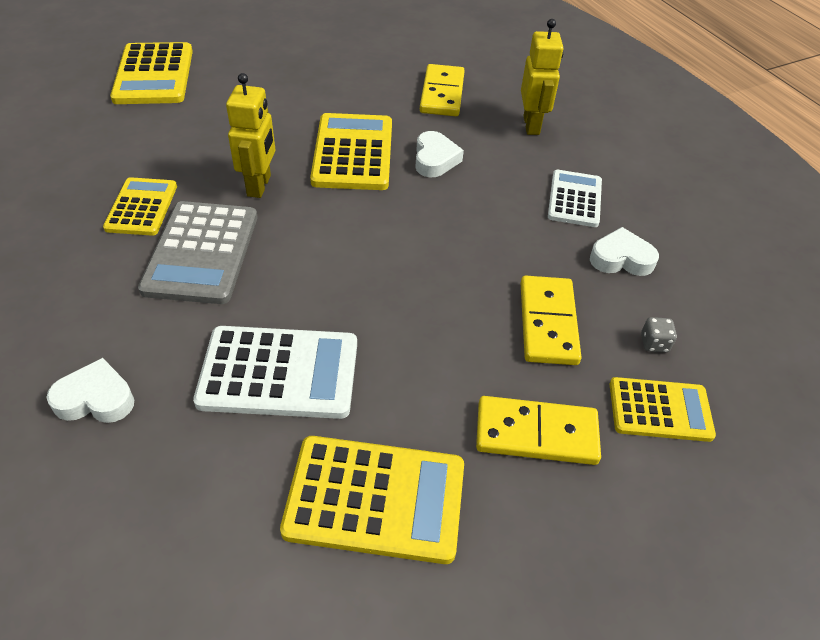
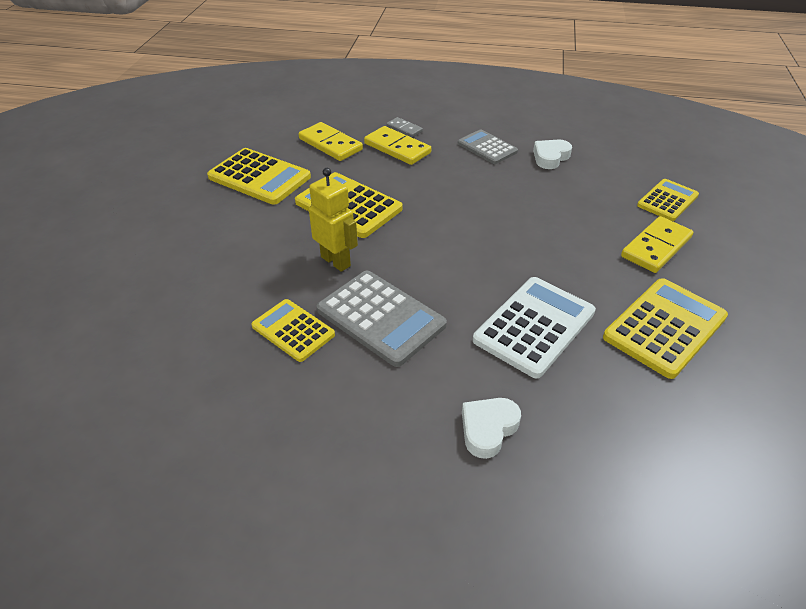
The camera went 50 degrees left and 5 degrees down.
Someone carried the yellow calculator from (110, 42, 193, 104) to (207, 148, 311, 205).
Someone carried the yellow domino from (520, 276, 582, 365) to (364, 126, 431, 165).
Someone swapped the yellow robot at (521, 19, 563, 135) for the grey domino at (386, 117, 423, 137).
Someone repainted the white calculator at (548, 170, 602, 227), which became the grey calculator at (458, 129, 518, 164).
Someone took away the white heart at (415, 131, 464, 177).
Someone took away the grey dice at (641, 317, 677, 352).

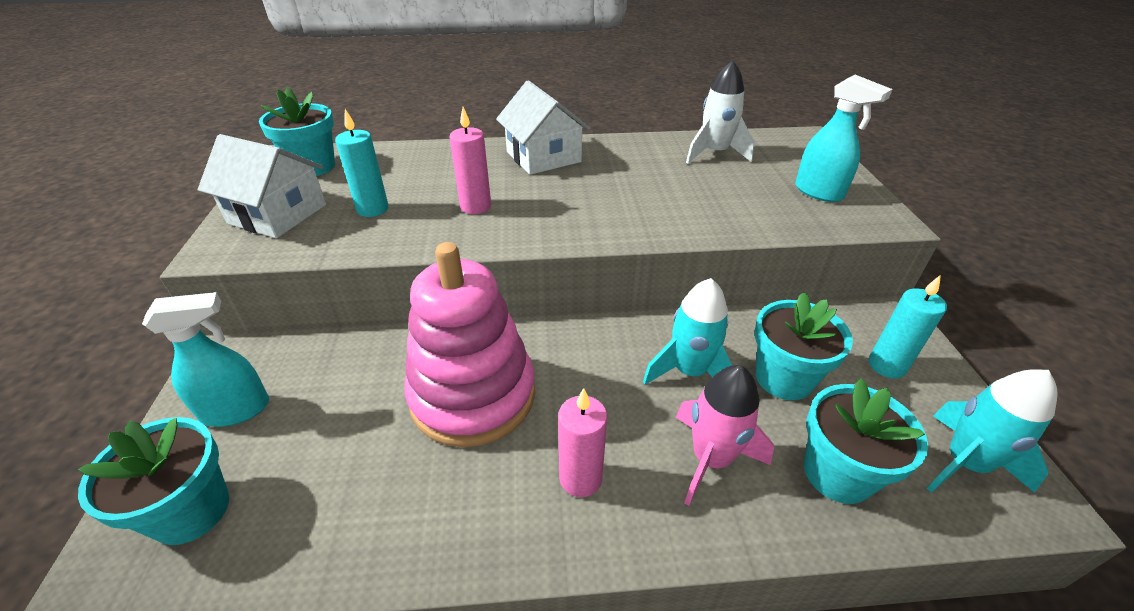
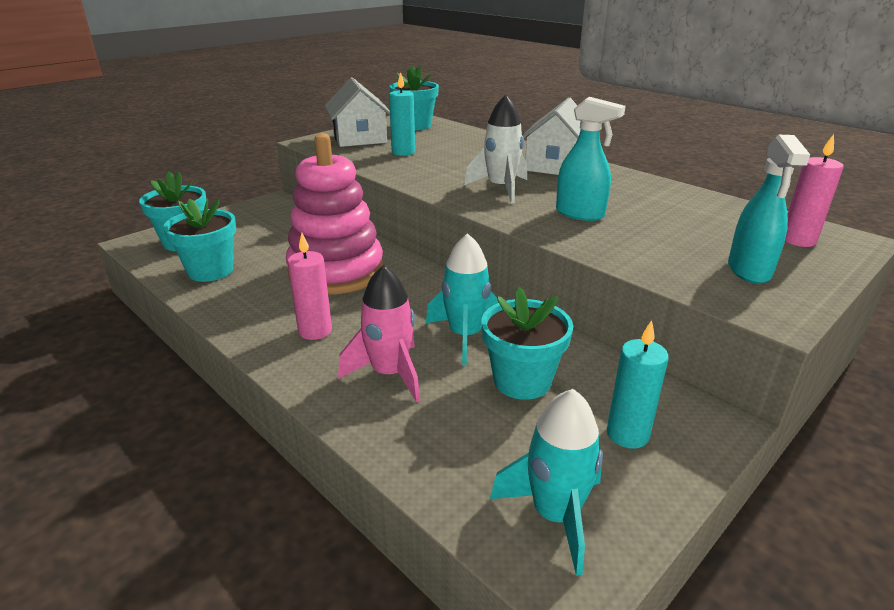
The camera went 50 degrees right and 10 degrees down.
Someone carried the turquoise flower pot from (804, 378, 928, 504) to (163, 199, 236, 282).
Someone carried the white rocket from (686, 61, 754, 163) to (464, 95, 527, 203).
Someone carried the turquoise spray bottle from (142, 292, 269, 427) to (556, 97, 626, 221).
Someone carried the pink candle from (449, 107, 491, 214) to (785, 134, 844, 247).

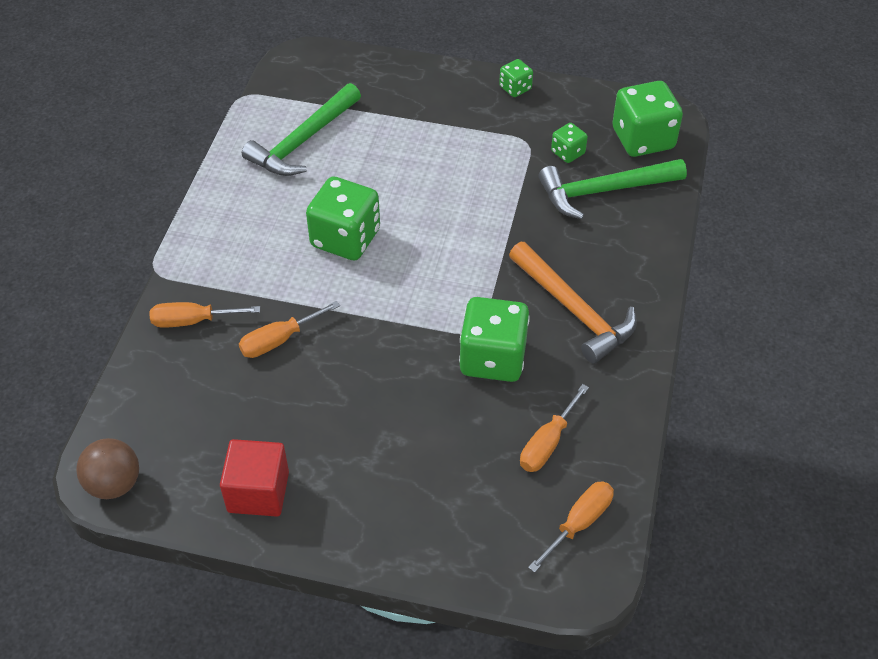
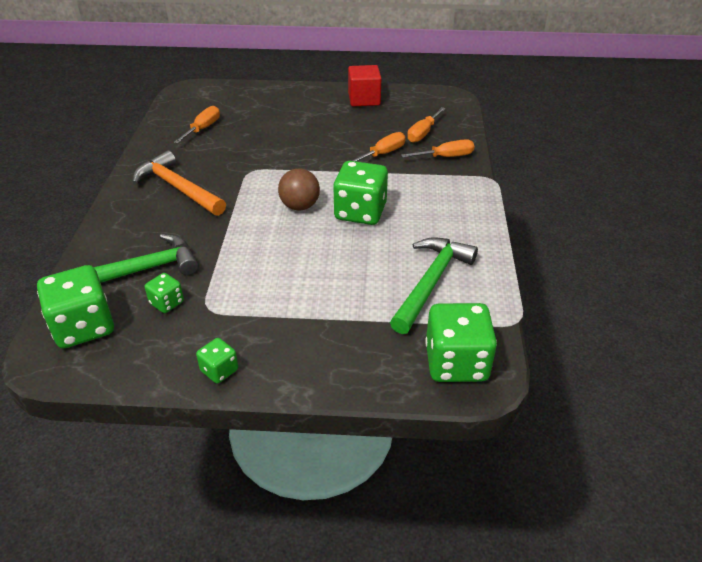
The camera went 170 degrees right and 10 degrees down.
Someone carried the brown ball from (76, 438, 139, 499) to (278, 169, 320, 210).
Someone carried the orange screwdriver from (528, 481, 614, 573) to (407, 107, 446, 143).
Someone carried the green dice from (459, 297, 530, 382) to (425, 303, 497, 382).

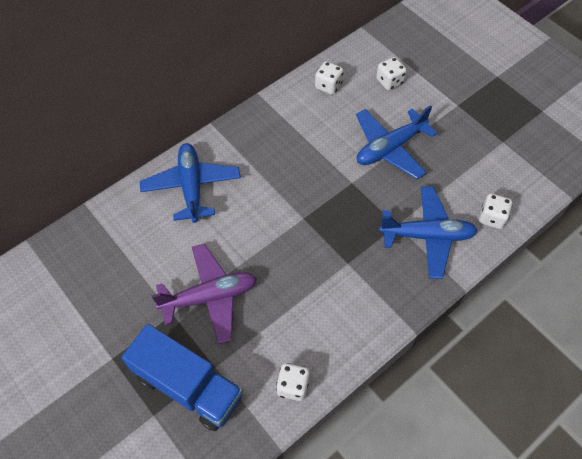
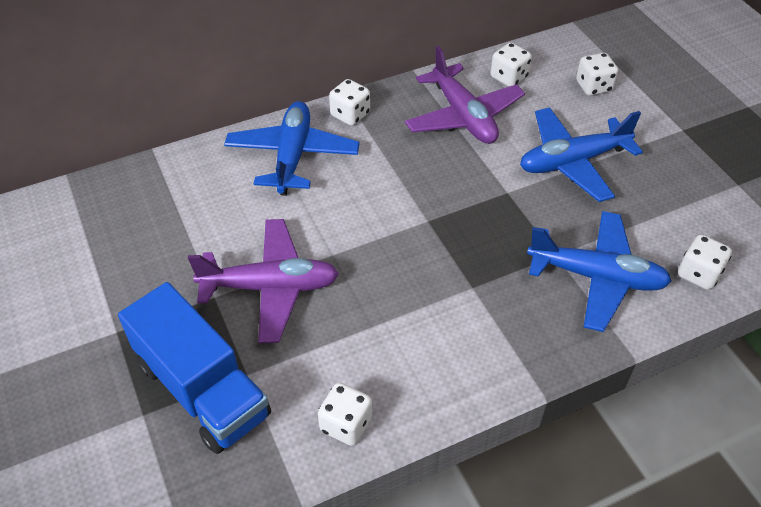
The camera went 15 degrees right and 10 degrees down.
Someone put down the white dice at (329, 79, 370, 126).
Someone put down the purple plane at (405, 46, 525, 144).

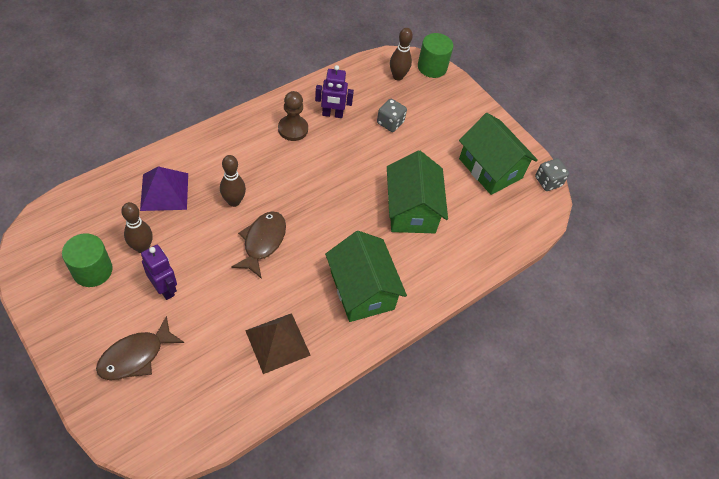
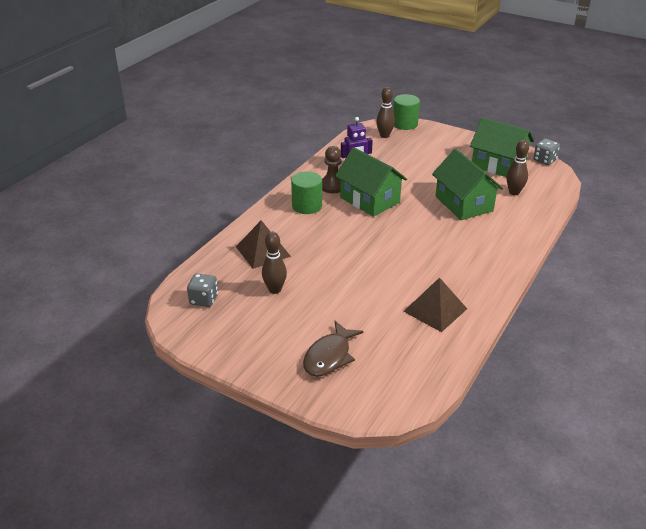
The camera went 15 degrees left and 20 degrees down.
Someone carried the grey dice from (377, 99, 407, 132) to (187, 273, 218, 307).
Someone repainted the purple pyramid at (140, 166, 188, 211), which became the brown pyramid at (236, 220, 291, 269).
Someone carried the green cylinder from (62, 233, 113, 287) to (291, 171, 322, 214).
Someone carried the green house from (325, 231, 407, 322) to (335, 147, 407, 217).
Someone carried the brown bowling pin from (220, 155, 246, 207) to (506, 140, 529, 195).
Someone took away the purple robot at (141, 245, 177, 300).
Someone took away the brown fish at (231, 211, 286, 279).

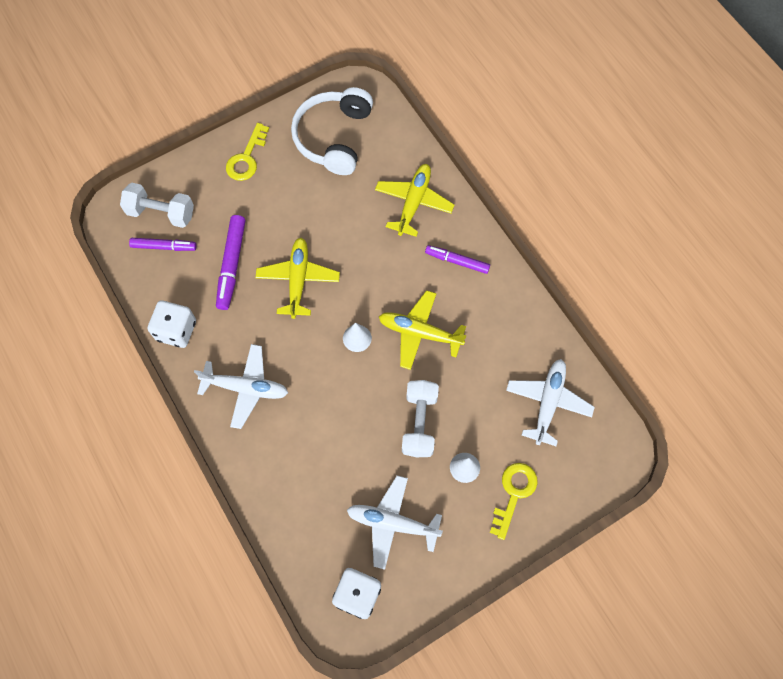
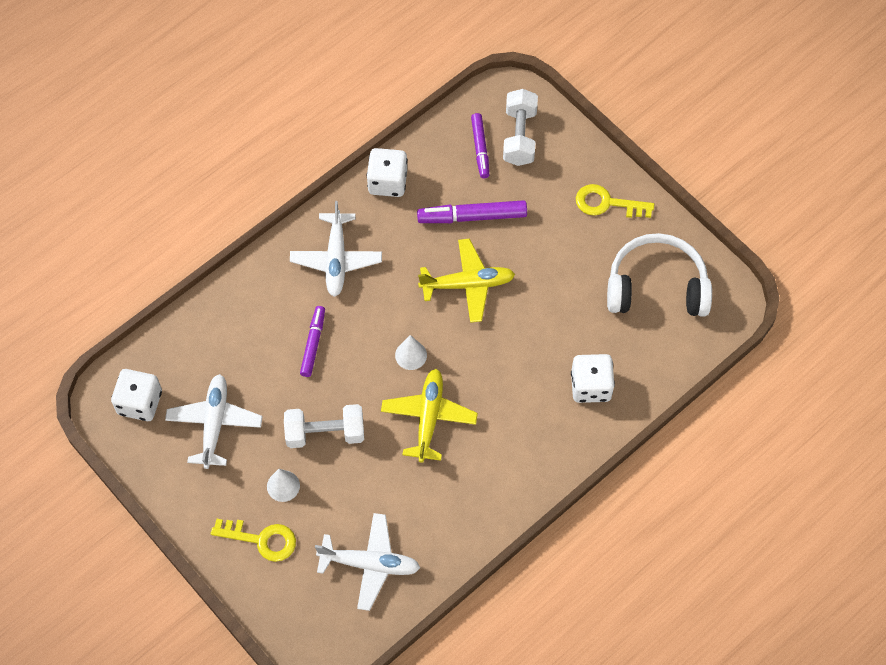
The camera went 80 degrees right and 5 degrees down.
Someone carried the purple marker from (425, 245, 490, 274) to (300, 306, 325, 377).
Someone swapped the yellow plane at (375, 164, 454, 237) for the white dice at (571, 354, 615, 403).

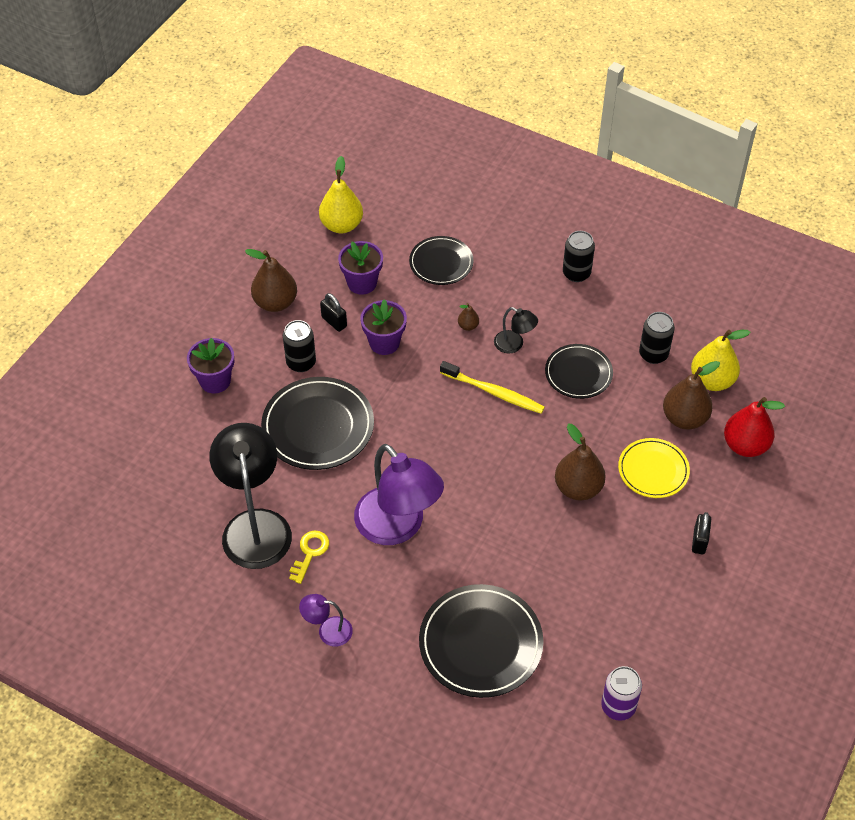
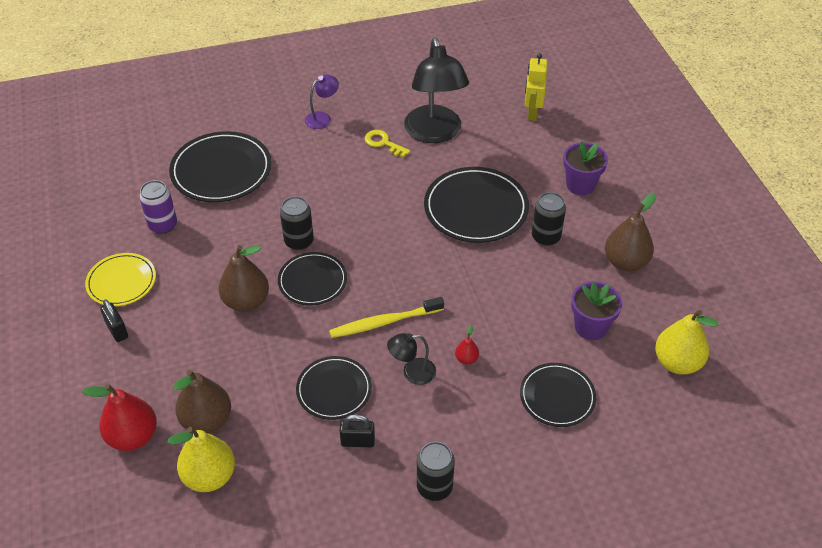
The camera went 135 degrees right and 5 degrees down.
Someone carried the yellow plate from (618, 438, 690, 498) to (85, 253, 156, 306).
Someone carried the purple can from (601, 666, 642, 721) to (139, 180, 177, 234).
Someone put down the black plate at (278, 252, 347, 305).
Someone carried the black can from (639, 312, 675, 364) to (280, 196, 314, 251).
Someone carried the black padlock from (320, 293, 347, 332) to (340, 414, 375, 447).
Someone rotated the yellow key at (289, 530, 329, 584) by 150 degrees clockwise.
Someone rotated the black lamp at (209, 423, 292, 569) by 45 degrees clockwise.
Someone repainted the brown pear at (458, 303, 479, 331), which became the red pear at (455, 325, 479, 365).
Someone put down the yellow robot at (524, 53, 547, 121).
Someone took away the purple lamp at (354, 444, 444, 545).
Someone took away the purple flower pot at (360, 299, 407, 355).

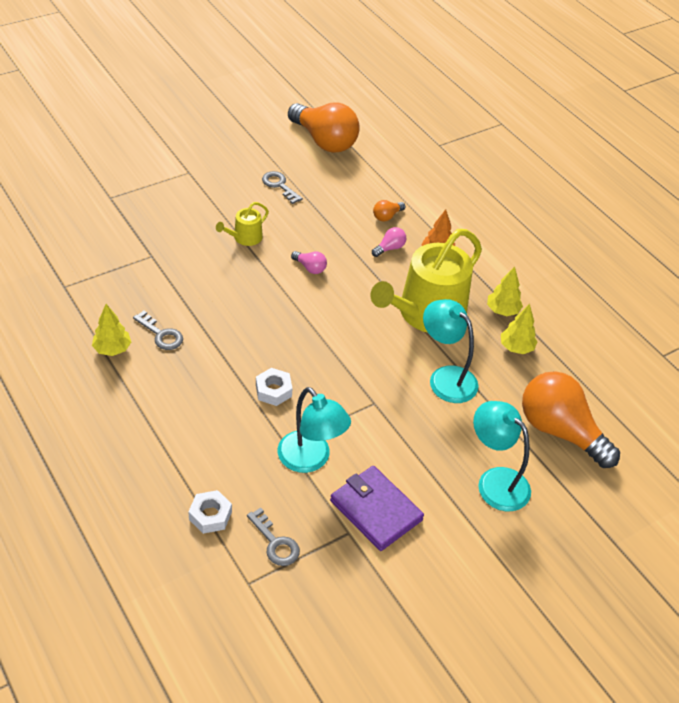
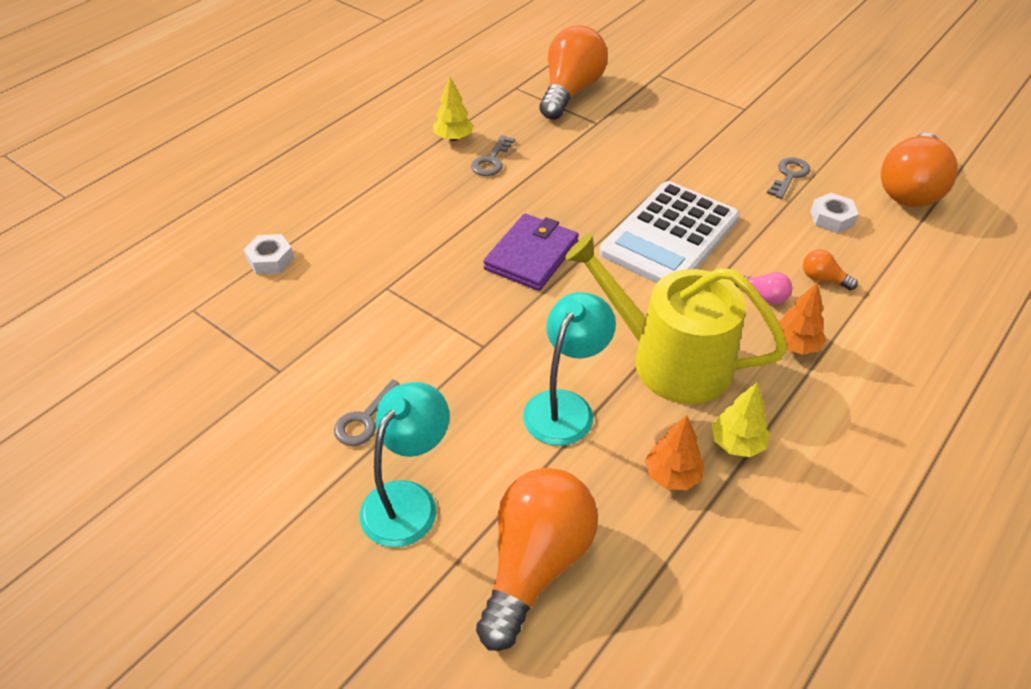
The camera went 75 degrees right and 0 degrees up.
Someone carried the grey key from (247, 507, 300, 566) to (334, 379, 400, 446).
Someone carried the purple wallet from (330, 466, 424, 551) to (483, 214, 579, 291).
Someone put down the orange light bulb at (539, 25, 608, 120).
Someone swapped the pink light bulb at (291, 251, 327, 274) for the white calculator at (600, 181, 740, 283).
Someone repainted the yellow tree at (501, 304, 538, 354), which became the orange tree at (645, 415, 704, 490).
Someone carried the white nut from (256, 368, 292, 406) to (810, 193, 859, 233).
Someone took away the yellow watering can at (216, 202, 269, 246).
Someone took away the turquoise lamp at (278, 387, 351, 473).

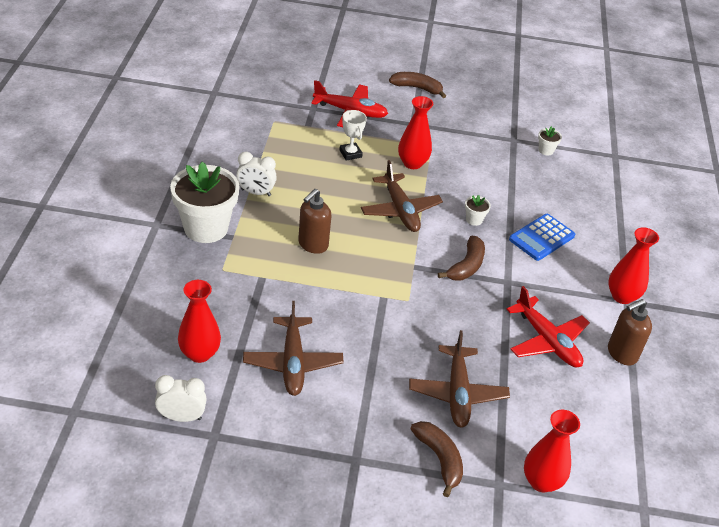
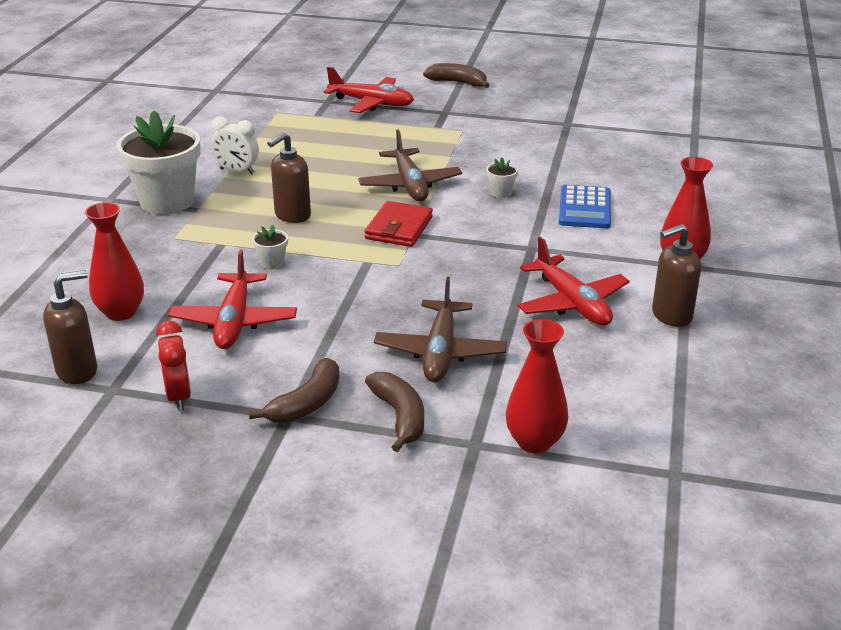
The camera went 10 degrees right and 10 degrees down.
Someone swapped the white clock at (155, 375, 207, 422) for the brown soap dispenser at (43, 270, 97, 384).
Someone put down the red clock at (156, 320, 191, 411).
Someone repainted the brown plane at (243, 301, 344, 396), which became the red plane at (168, 250, 297, 349).
Someone carried the brown banana from (438, 236, 485, 281) to (249, 358, 339, 423).
Someone carried the white flower pot from (538, 126, 562, 156) to (252, 224, 288, 269).
Someone put down the red wallet at (365, 201, 433, 247).
Someone rotated the blue calculator at (509, 214, 575, 261) by 45 degrees counterclockwise.
Someone took away the white trophy at (339, 110, 367, 161).
Someone took away the red vase at (398, 96, 433, 169).

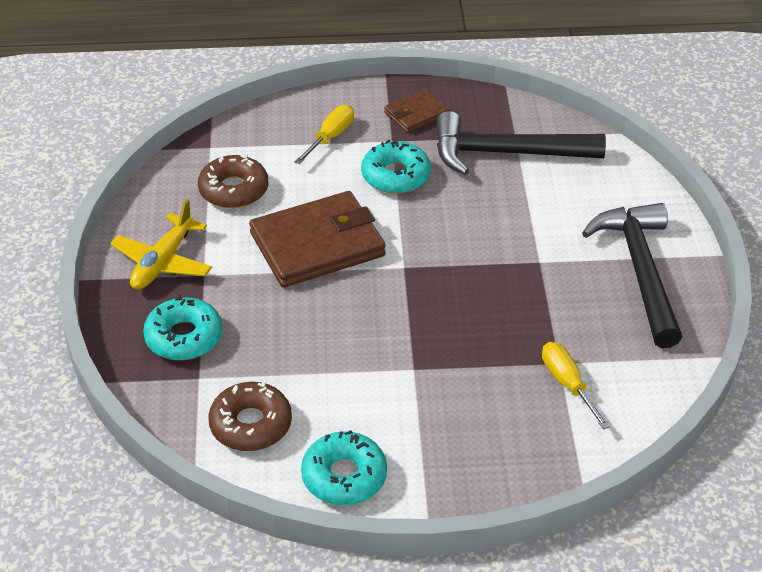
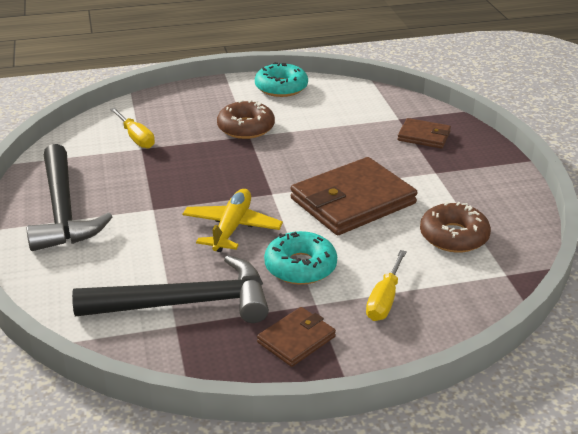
The camera went 170 degrees right and 10 degrees down.
Someone carried the yellow plane from (110, 199, 212, 290) to (182, 189, 283, 252).
Someone carried the brown donut from (208, 381, 292, 451) to (217, 100, 275, 139).
Someone swapped the turquoise donut at (143, 295, 223, 360) for the brown wallet at (397, 118, 451, 148).

